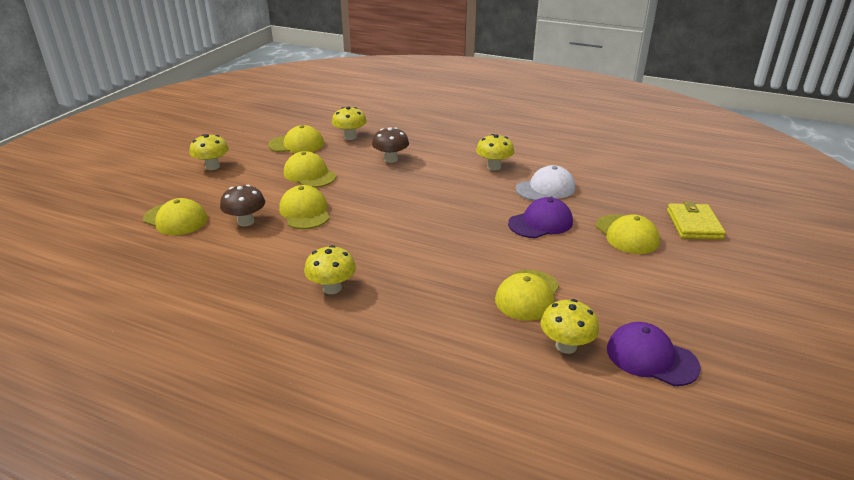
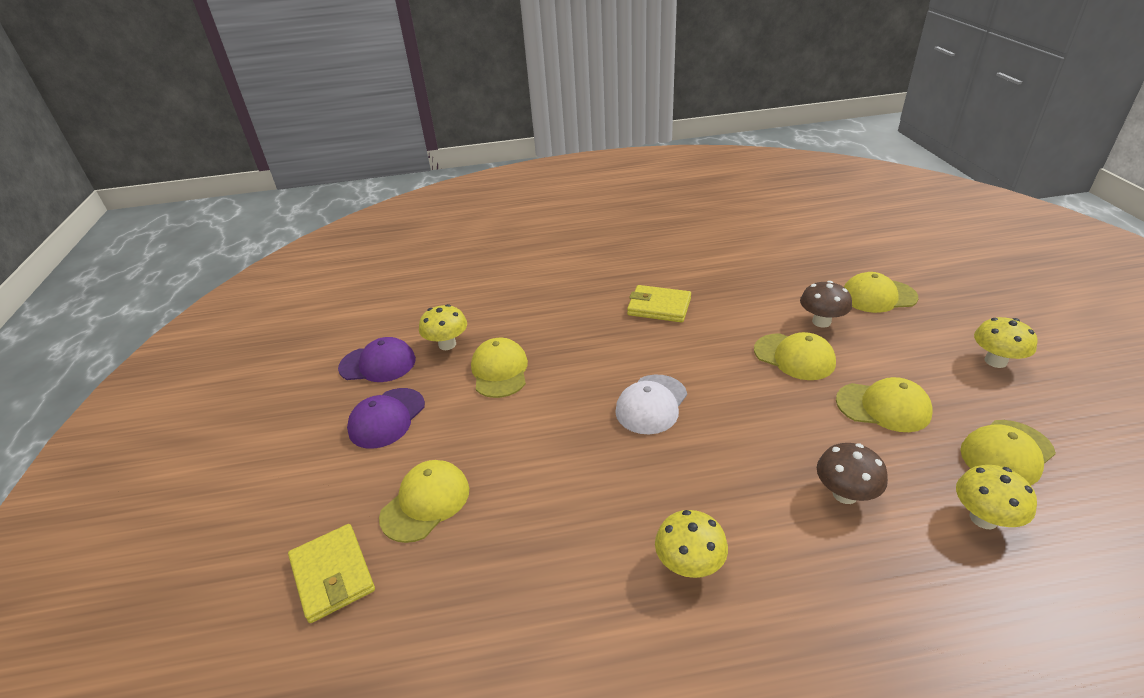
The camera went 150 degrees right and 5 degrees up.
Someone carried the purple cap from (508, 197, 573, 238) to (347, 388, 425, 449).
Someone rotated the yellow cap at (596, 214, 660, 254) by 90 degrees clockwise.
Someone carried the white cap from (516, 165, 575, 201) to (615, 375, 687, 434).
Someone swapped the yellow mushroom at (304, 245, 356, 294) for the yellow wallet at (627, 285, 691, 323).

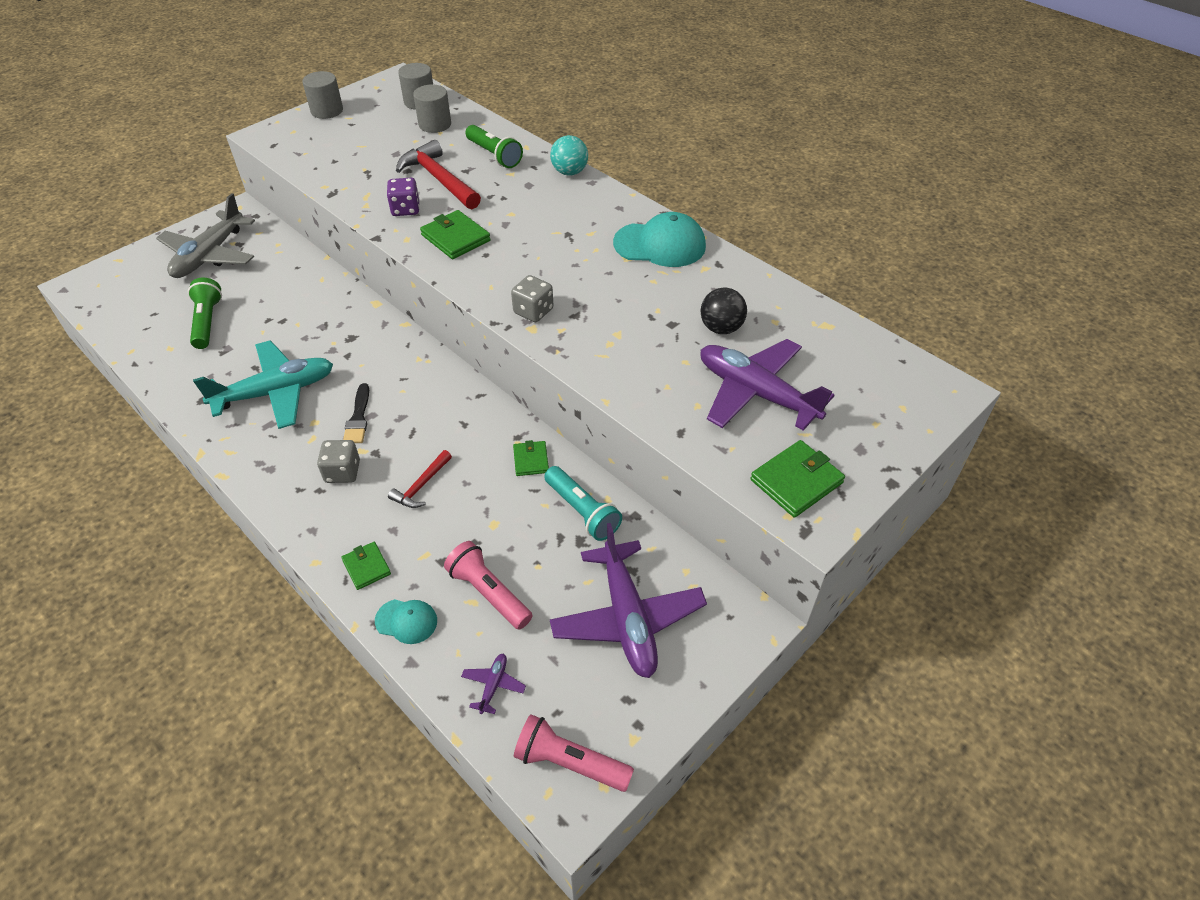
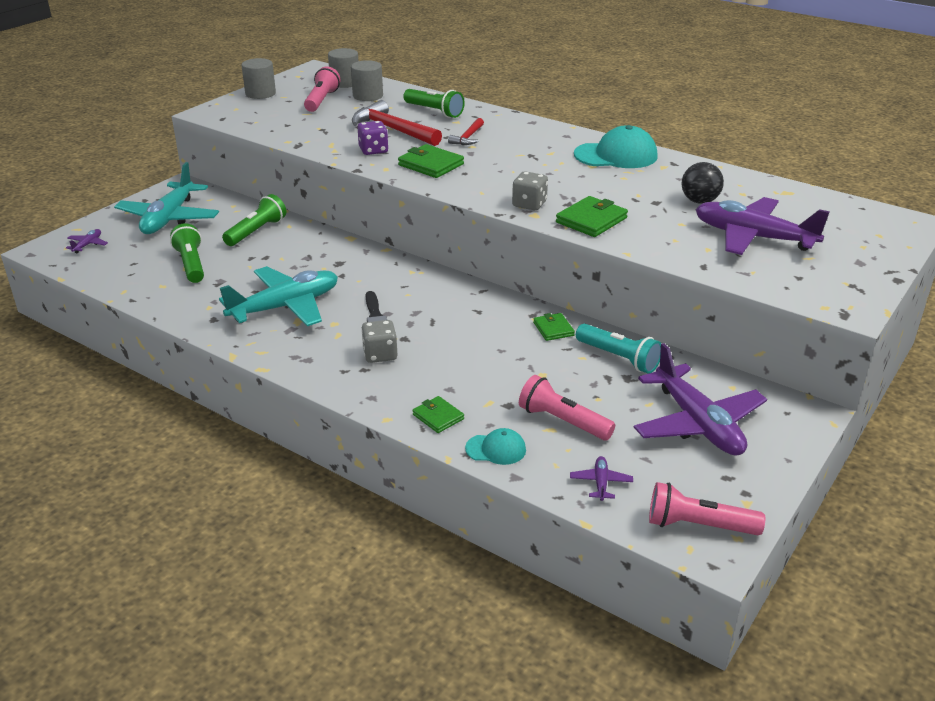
The camera went 10 degrees left and 15 degrees down.
Someone put down the purple plane at (66, 229, 108, 253).
Someone repainted the grey plane at (156, 193, 255, 278), which became the turquoise plane at (114, 162, 219, 234).
Someone put down the green flashlight at (222, 194, 286, 246).
Someone put down the pink flashlight at (304, 66, 340, 112).
Someone carried the red hammer from (388, 450, 452, 508) to (448, 118, 484, 145).
Someone carried the green wallet from (750, 440, 845, 518) to (556, 196, 628, 237).
Someone took away the turquoise ball at (550, 135, 588, 176).

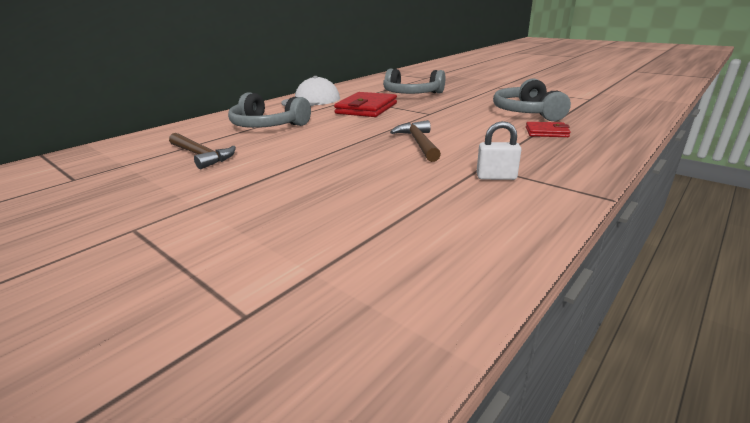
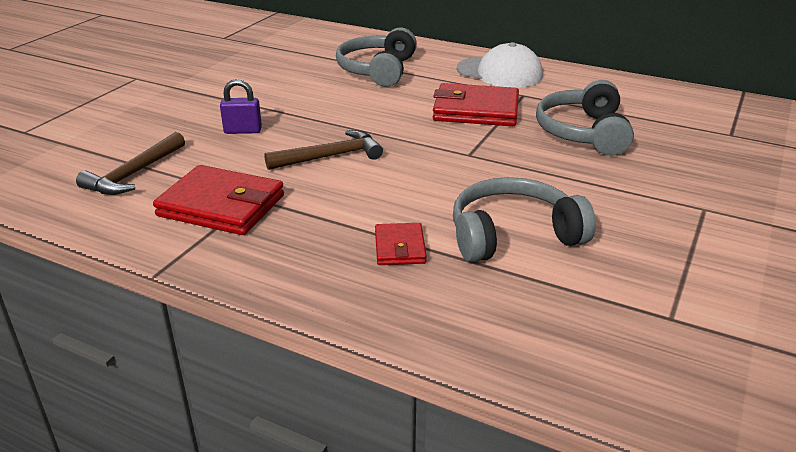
The camera went 75 degrees right and 5 degrees up.
Someone carried the brown hammer from (169, 133, 236, 169) to (76, 132, 185, 195).
Someone swapped the white padlock at (477, 121, 521, 180) for the red wallet at (153, 165, 284, 235).
Someone put down the purple padlock at (220, 79, 262, 134).

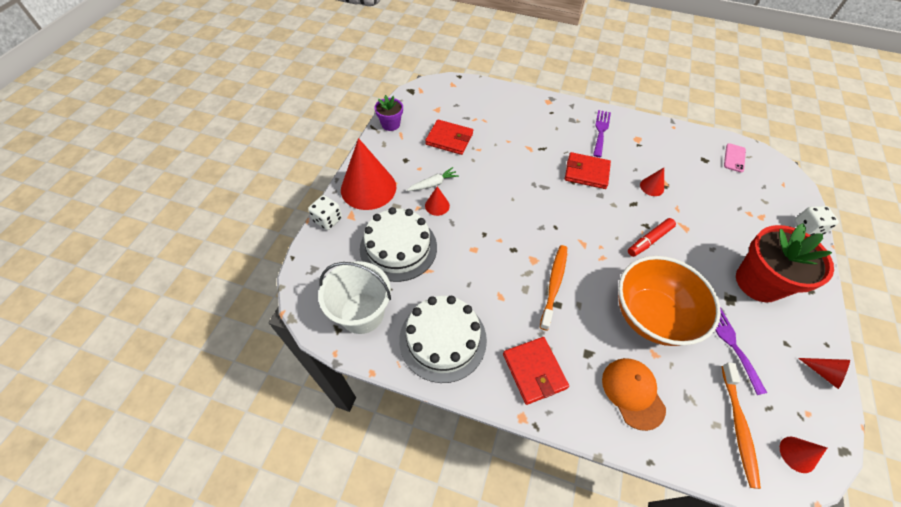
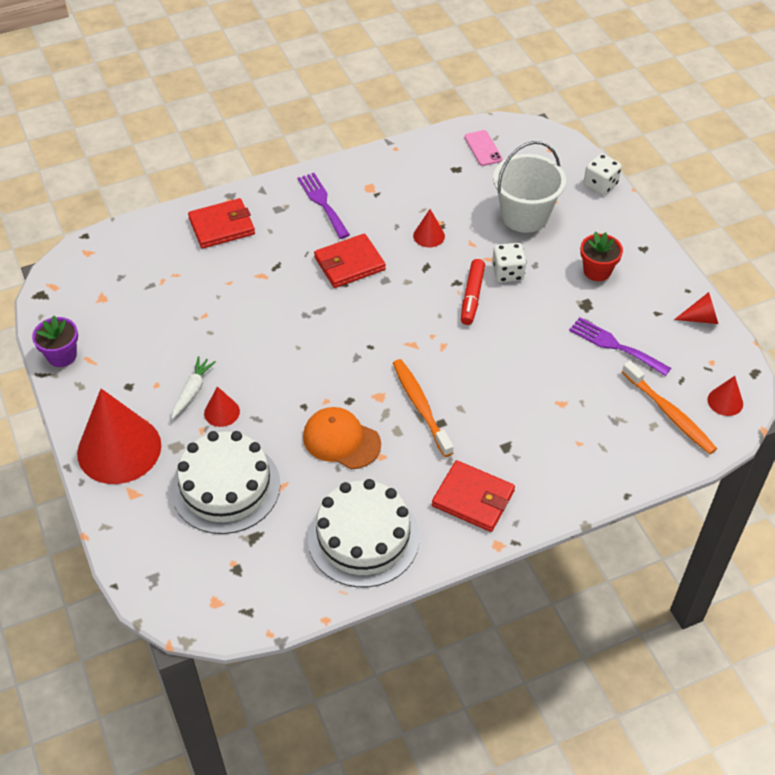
The camera went 40 degrees left and 5 degrees down.
Someone carried the red wallet from (425, 119, 473, 155) to (188, 198, 255, 249).
Someone carried the orange cap from (602, 358, 666, 431) to (303, 407, 381, 469).
Someone carried the white dice from (308, 195, 342, 230) to (492, 243, 527, 282).
Someone carried the white bucket from (318, 261, 391, 334) to (493, 141, 566, 233).
Someone scaled the red flower pot at (736, 223, 834, 302) by 0.52.
Someone took away the orange bowl at (618, 256, 721, 346).

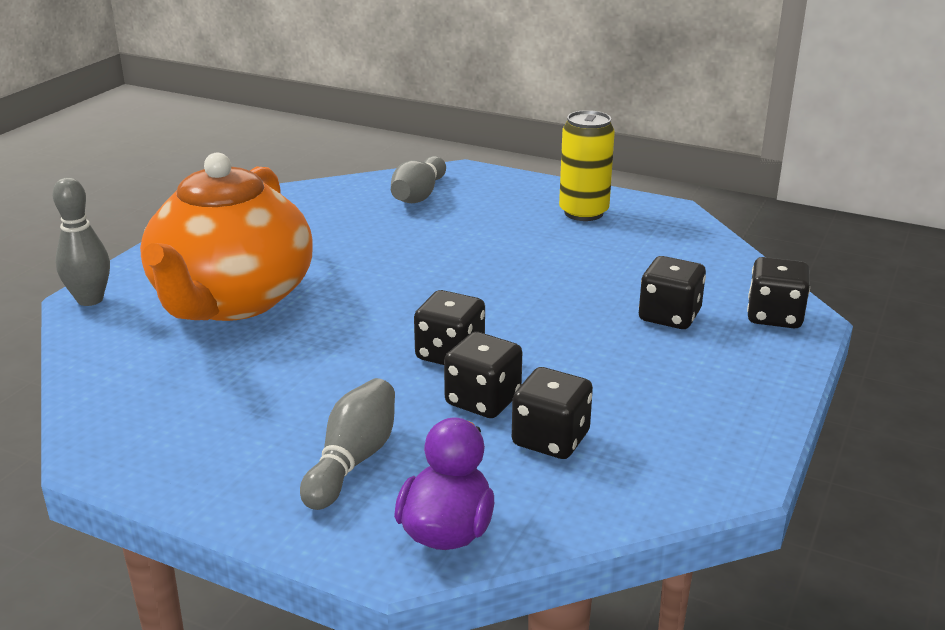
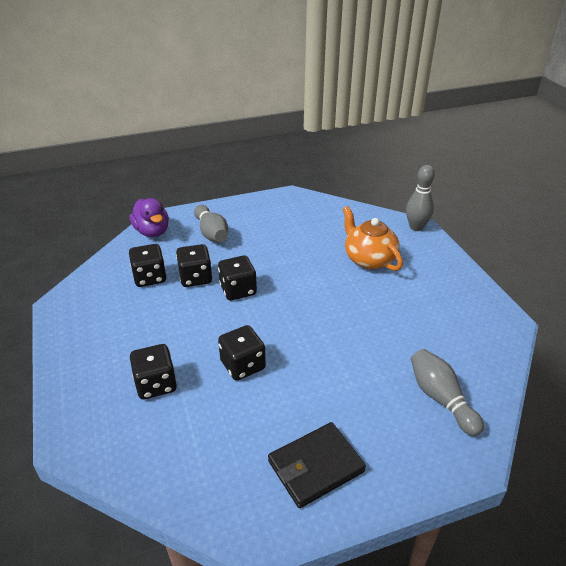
The camera went 135 degrees right and 10 degrees up.
Someone carried the black dice from (747, 257, 810, 328) to (218, 325, 266, 381).
Someone swapped the yellow can at (559, 110, 615, 221) for the black wallet at (268, 422, 366, 508).
Someone scaled the orange teapot at (140, 153, 313, 321) by 0.57.

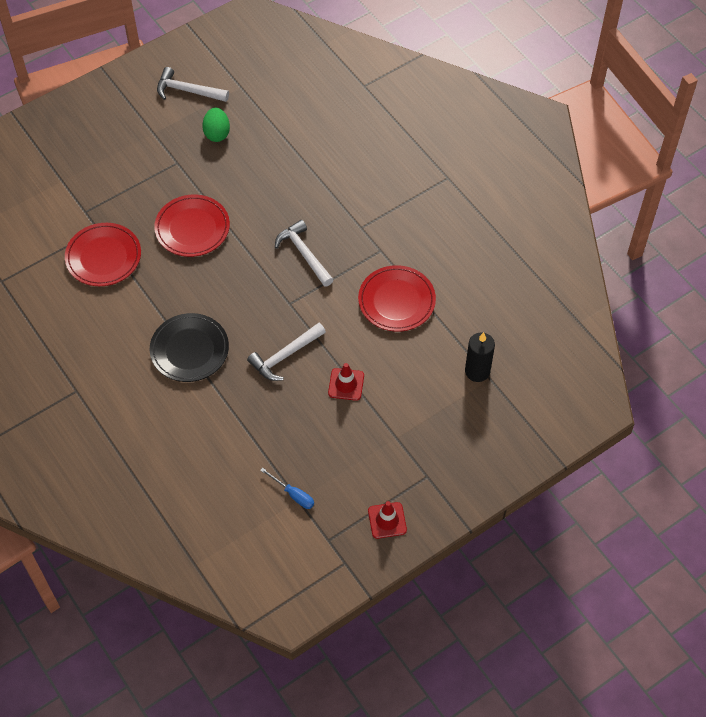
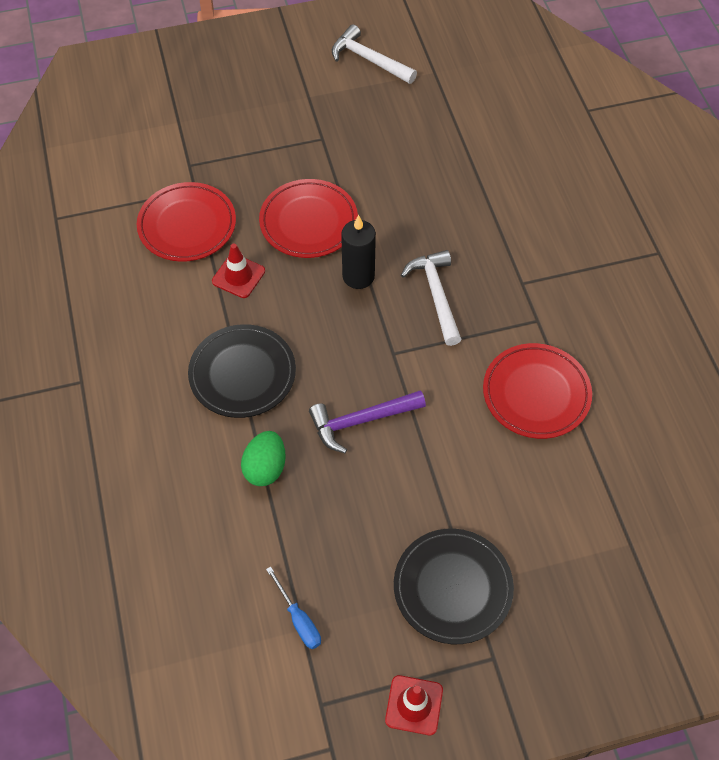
The camera went 20 degrees right and 0 degrees up.
Someone carried the red traffic cone from (328, 363, 364, 401) to (212, 243, 265, 298).
Someone carried the green egg from (202, 108, 230, 142) to (241, 431, 286, 486).
Someone repainted the white hammer at (247, 323, 326, 381), which became the purple hammer at (309, 390, 426, 453).
Someone carried the black candle from (465, 332, 495, 382) to (341, 215, 376, 289).
Someone put down the black plate at (394, 529, 514, 644).

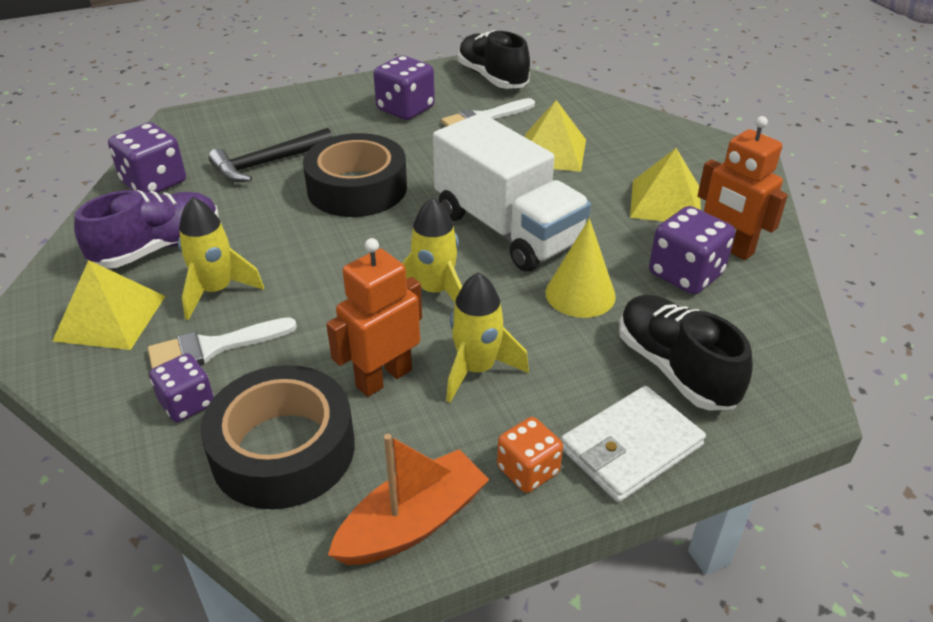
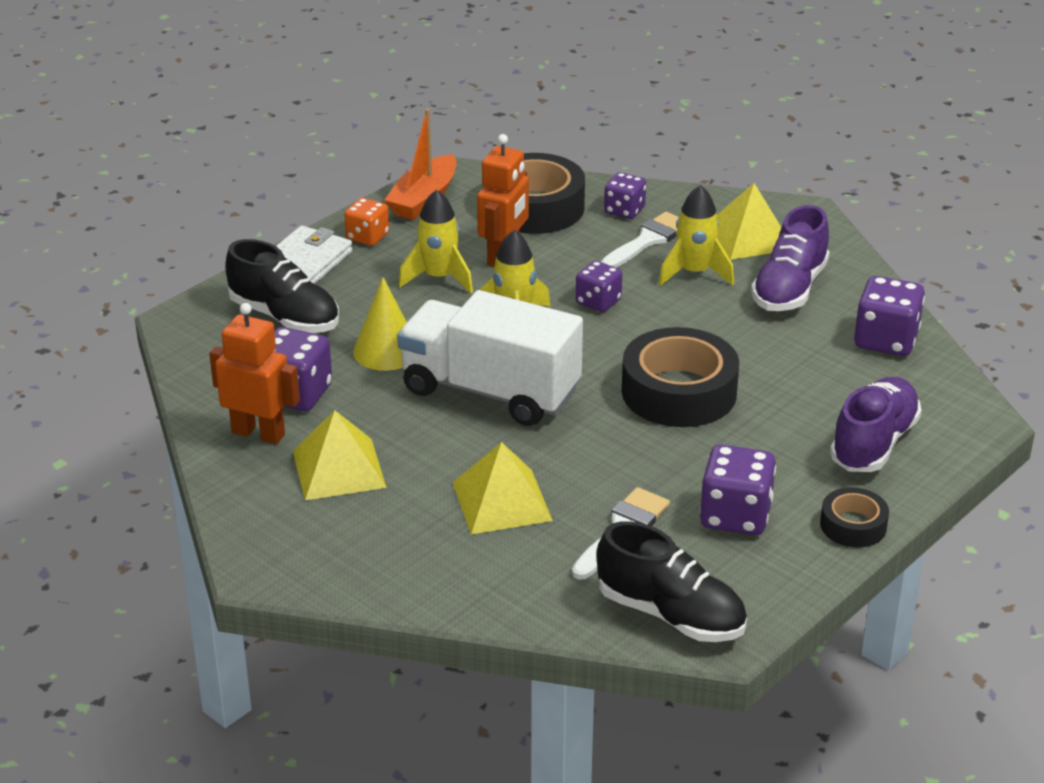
The camera went 155 degrees right and 5 degrees down.
Someone put down the purple dice at (576, 261, 622, 312).
Someone put down the black tape at (820, 487, 889, 547).
Someone put down the purple shoe at (830, 377, 922, 472).
Someone took away the black hammer at (208, 128, 333, 182).

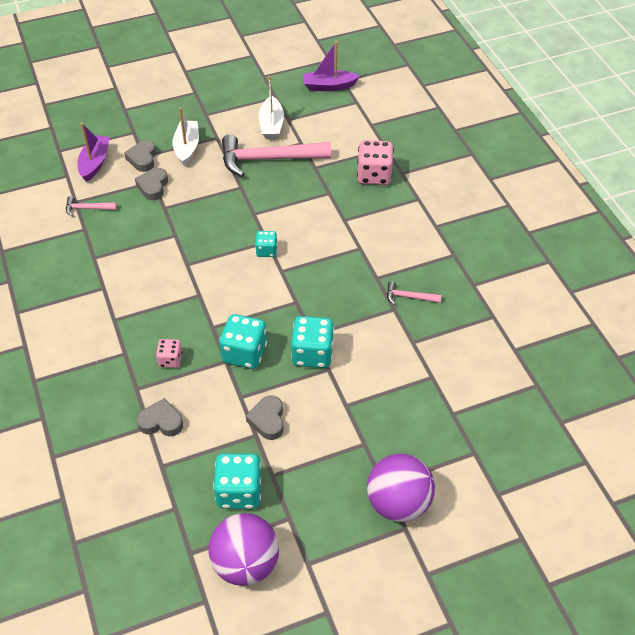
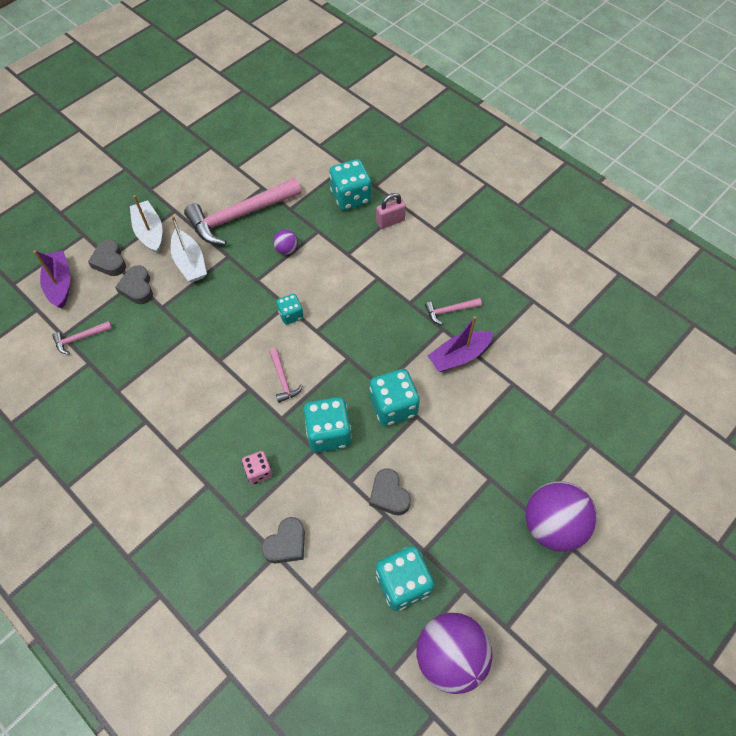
The camera went 25 degrees left and 10 degrees up.
Someone carried the white boat from (258, 76, 284, 139) to (170, 216, 207, 282).
Someone rotated the grey heart at (137, 398, 183, 436) by 150 degrees clockwise.
Someone put down the pink hammer at (269, 348, 303, 403).
Someone put down the purple ball at (273, 229, 298, 255).
Someone repainted the pink dice at (357, 140, 394, 185), which became the turquoise dice at (329, 159, 371, 210).
Someone put down the pink padlock at (376, 193, 406, 229).
Someone carried the purple boat from (303, 41, 360, 91) to (428, 316, 493, 372).

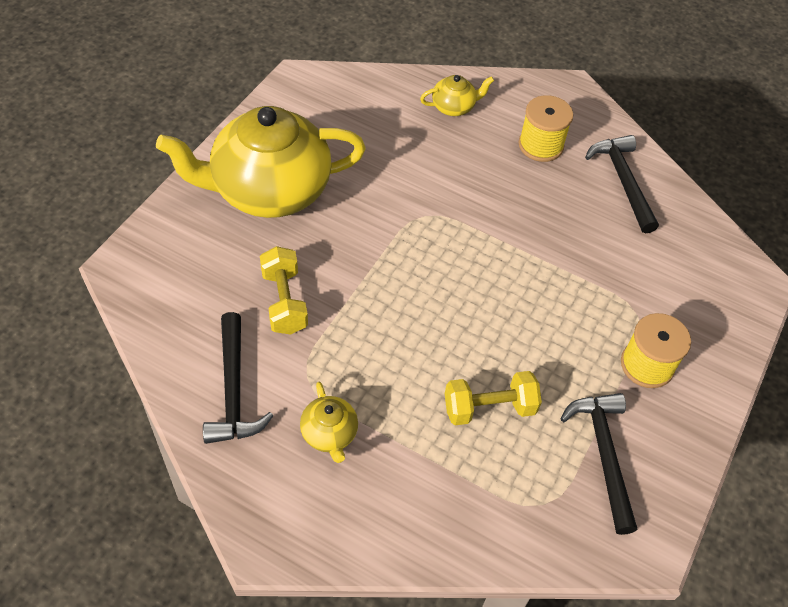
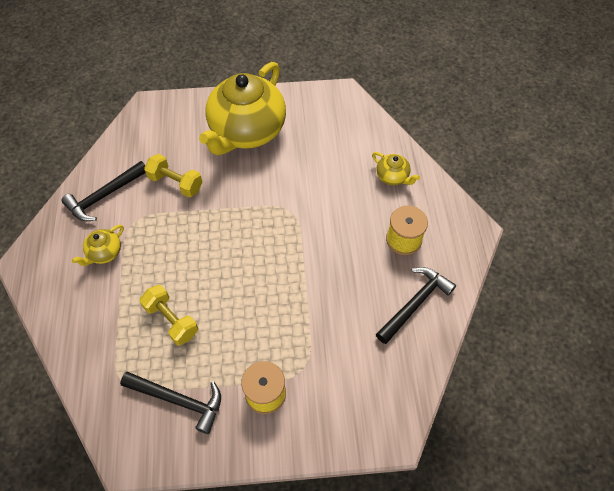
The camera went 60 degrees right and 5 degrees up.
Someone rotated the black hammer at (560, 393, 637, 535) by 60 degrees clockwise.
Someone rotated the yellow dumbbell at (260, 246, 308, 335) by 75 degrees clockwise.
Someone rotated the yellow teapot at (156, 106, 366, 218) by 105 degrees counterclockwise.

